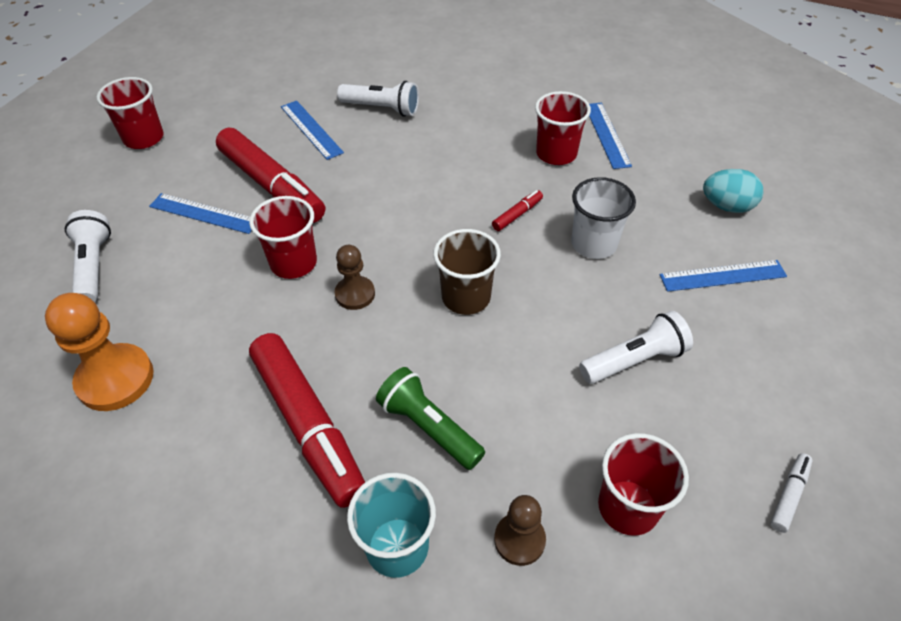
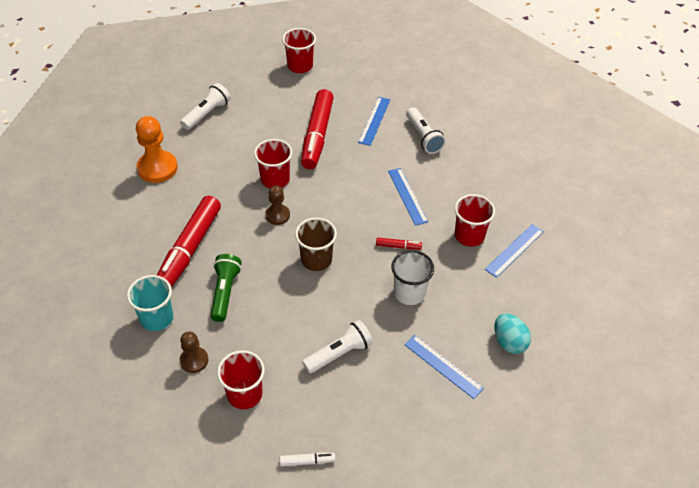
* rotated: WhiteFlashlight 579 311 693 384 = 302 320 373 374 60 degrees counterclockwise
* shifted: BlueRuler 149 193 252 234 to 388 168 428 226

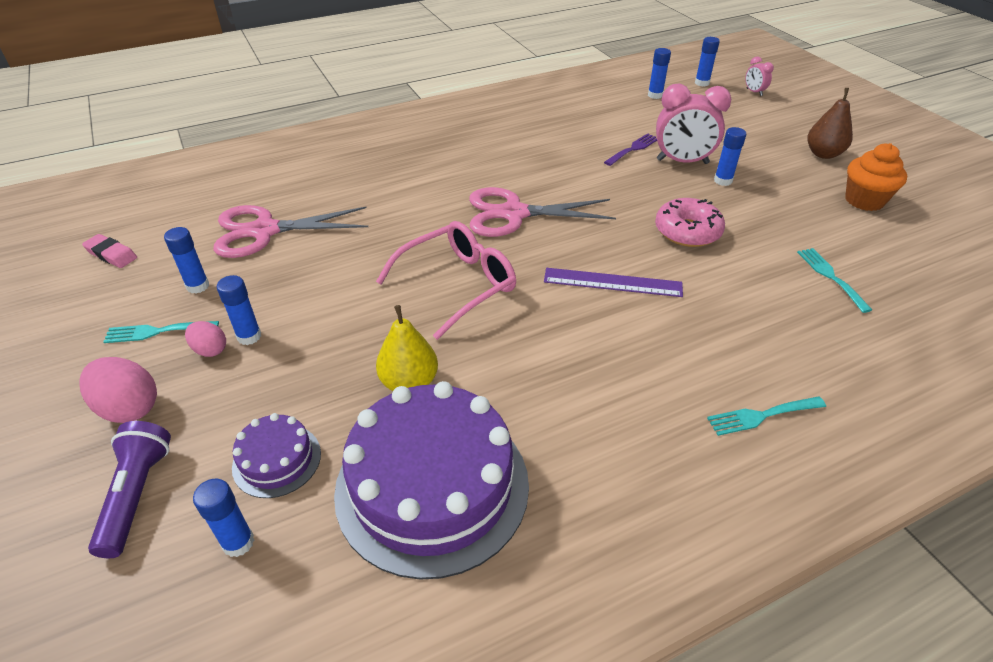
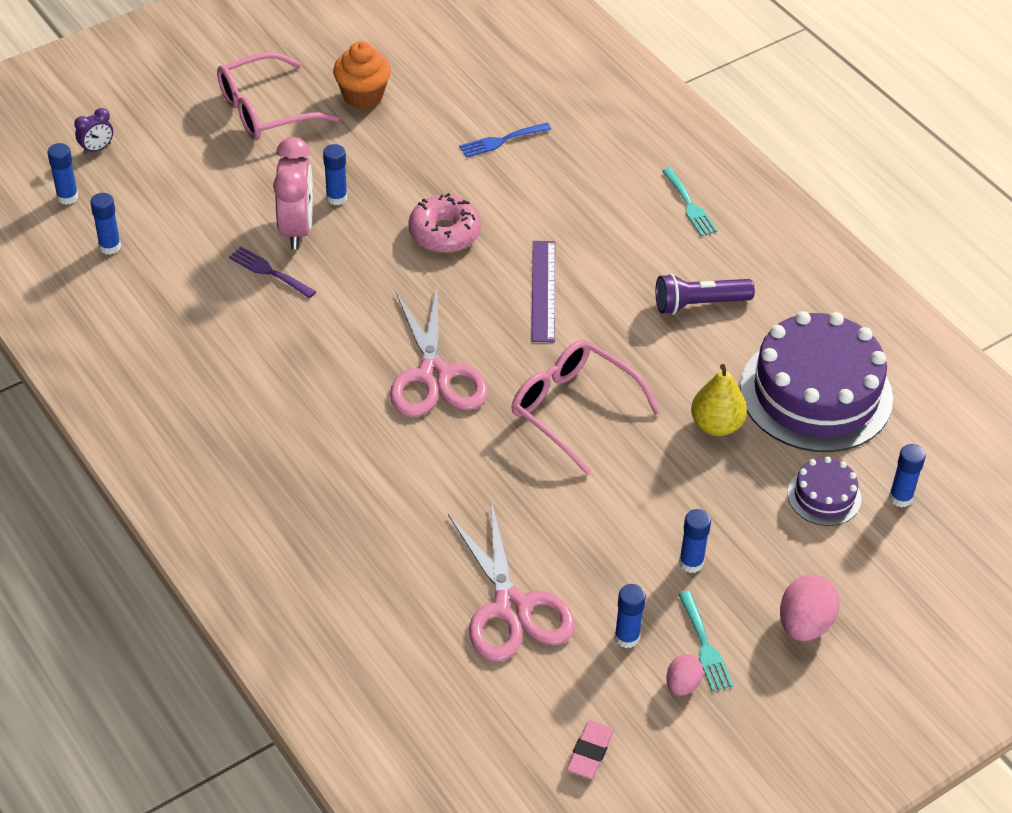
* repainted: PinkClock 745 57 774 96 to PurpleClock 74 108 113 155
* swapped: BrownPear 807 88 853 159 to PinkGlasses 217 52 339 140
* repainted: TurquoiseFork 797 248 872 313 to BlueFork 459 123 551 158
* shifted: PurpleFlashlight 88 421 171 558 to 655 274 755 315
* shifted: PinkEgg 185 321 226 357 to 666 654 703 696

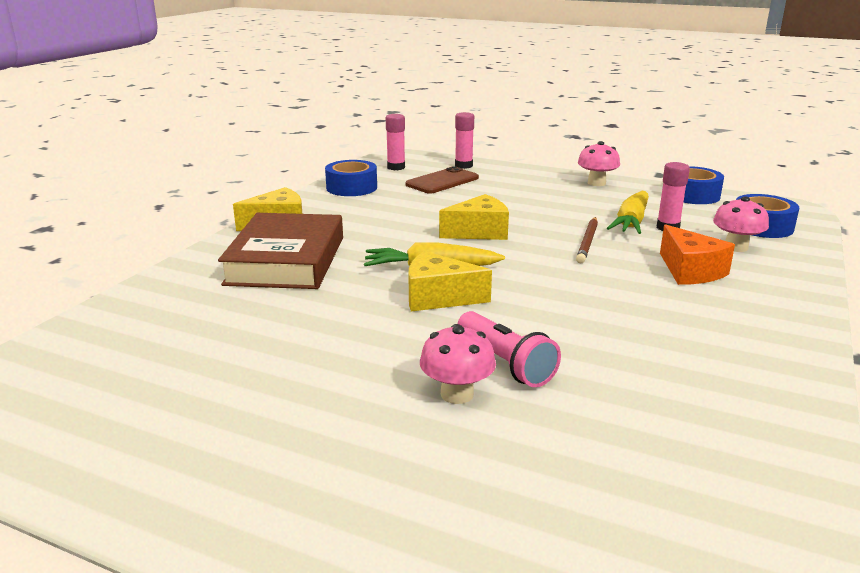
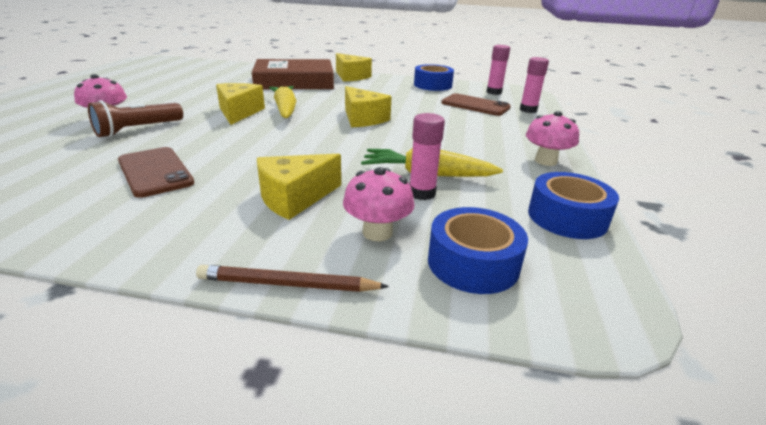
* repainted: PinkFlashlight 458 311 561 387 to BrownFlashlight 88 100 183 137
* new: BrownPhone 118 147 194 198
* shifted: BrownPencil 576 217 598 263 to 196 265 389 292
* repainted: OrangeCheese 660 224 735 285 to YellowCheese 257 154 341 220

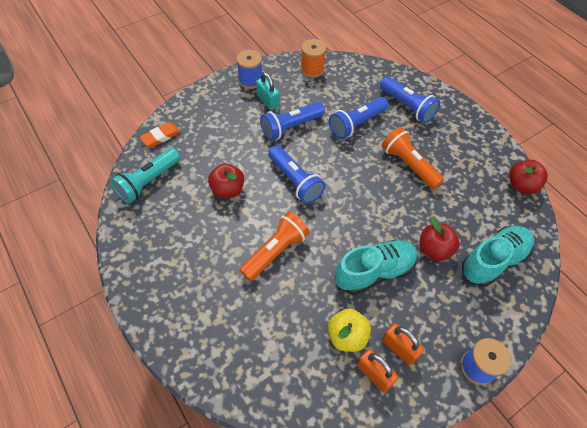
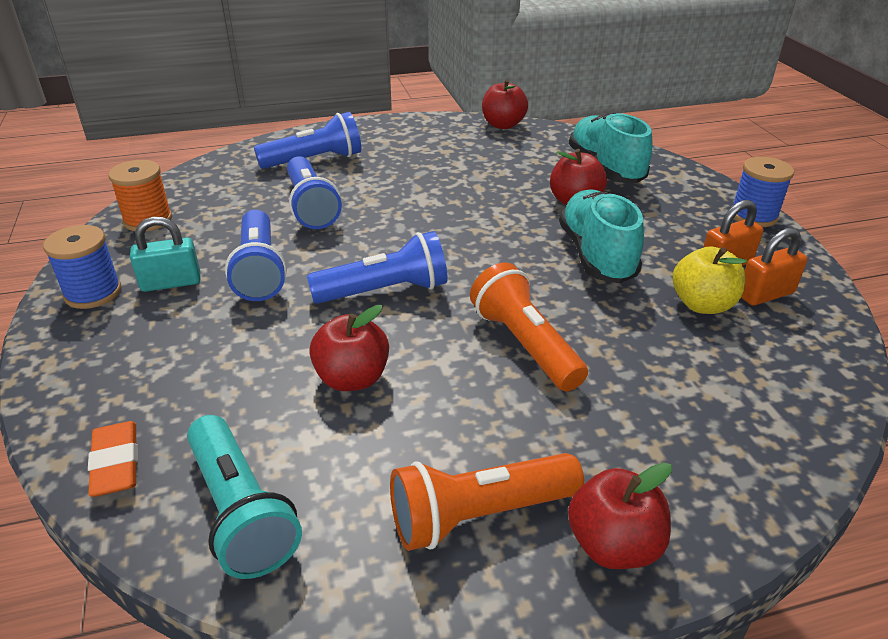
* shifted: OrangeFlashlight 382 127 444 189 to 390 453 584 551
* new: RedApple 568 462 672 569

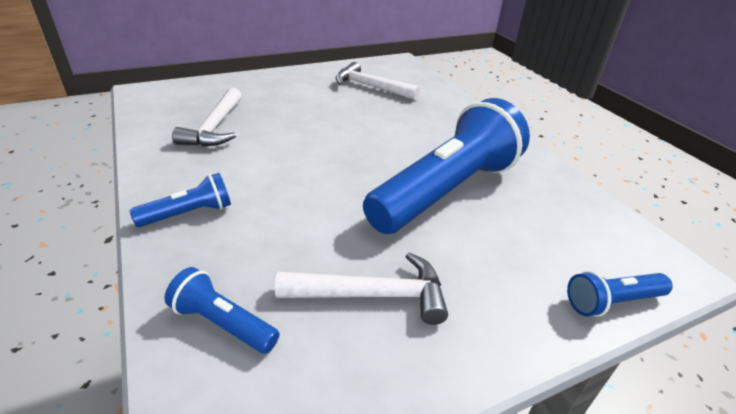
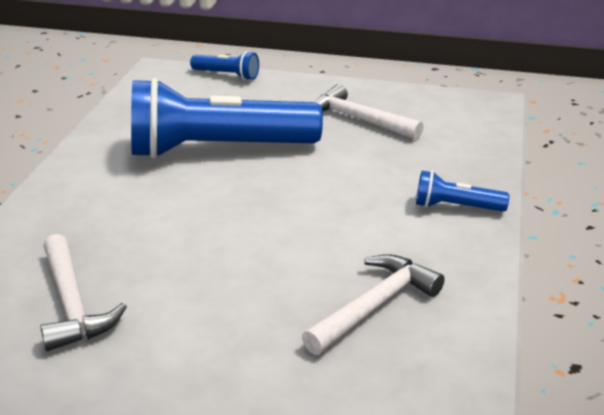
* gone: BlueFlashlight 164 267 280 354

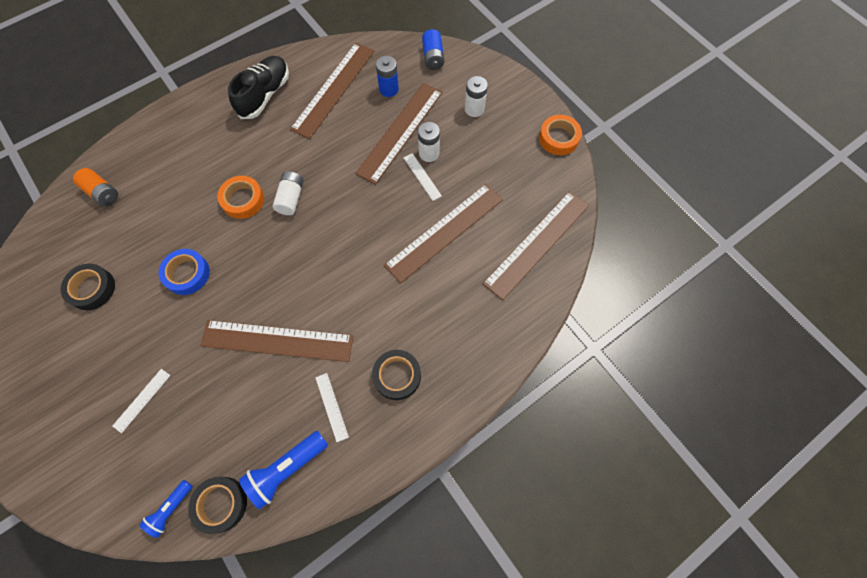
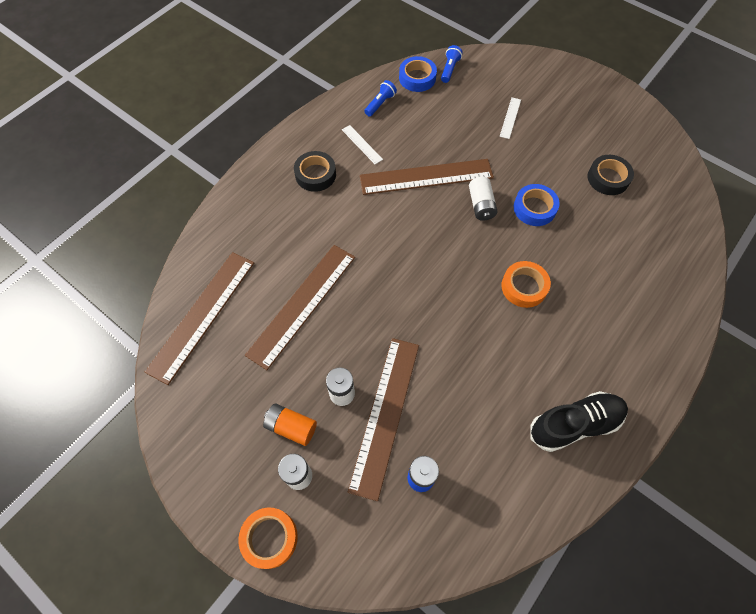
* shifted: OrangeTape 539 115 582 155 to 238 508 298 569
* shifted: OrangeBattery 73 168 118 206 to 263 403 317 446
* scaled: BlueFlashlight 239 431 328 509 = 364 80 397 117 x0.61
* repainted: BlackTape 188 477 247 534 to BlueTape 399 56 437 92
* shifted: WhiteBattery 273 171 304 215 to 469 177 497 221
* rotated: BlackShoe 228 56 289 119 = 531 391 628 452 120 degrees counterclockwise
* gone: BrownRuler 290 43 374 139
* gone: WhiteRuler 404 153 442 201
* gone: BlueBattery 422 29 444 70

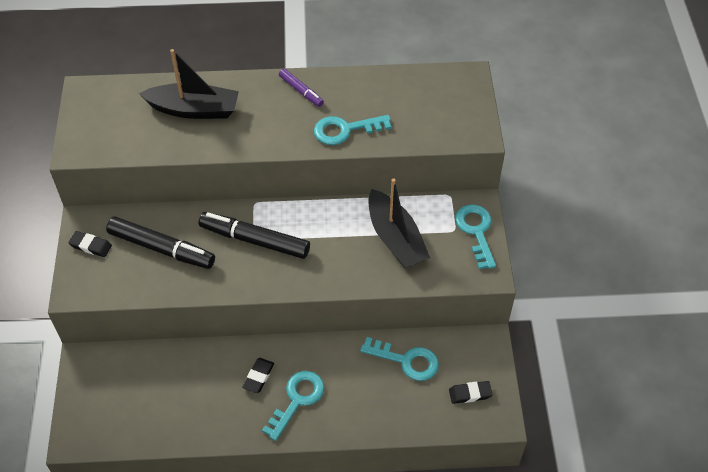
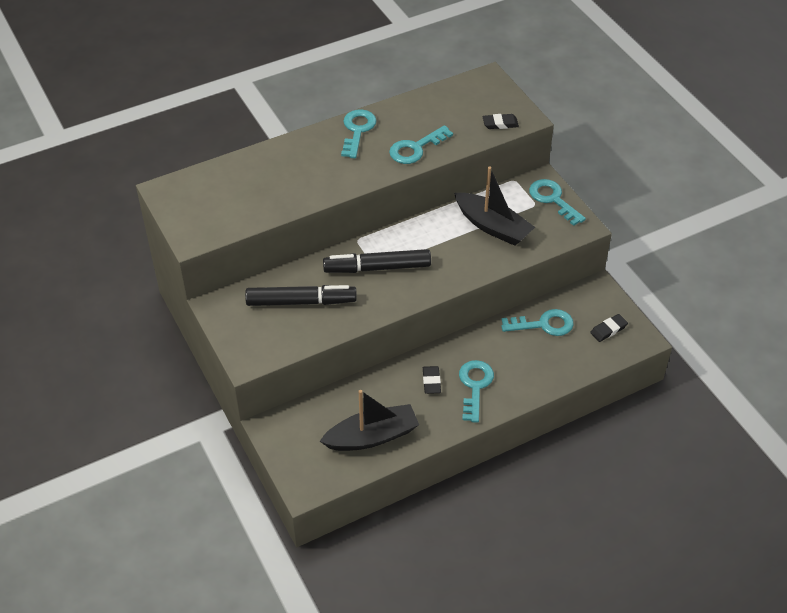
* shifted: BlackBoat 139 49 239 119 to 320 390 419 451
* swapped: PurpleMarker 279 68 324 107 to TurquoiseKey 341 109 377 158
* shifted: BlackEraser 68 231 112 257 to 482 114 519 129

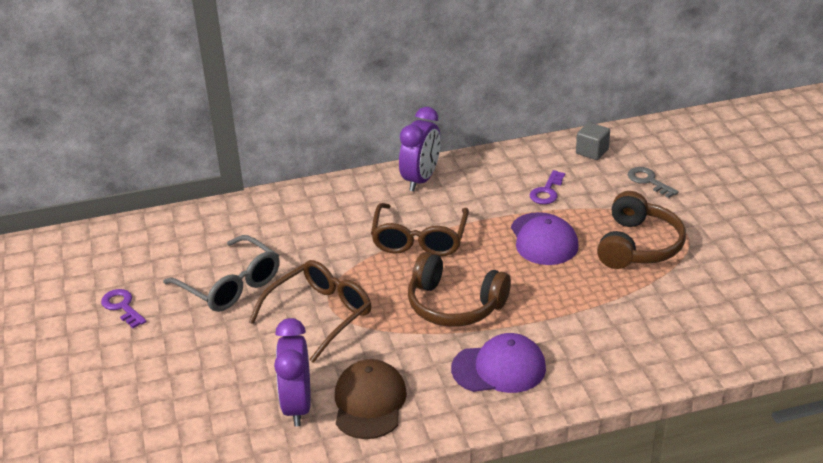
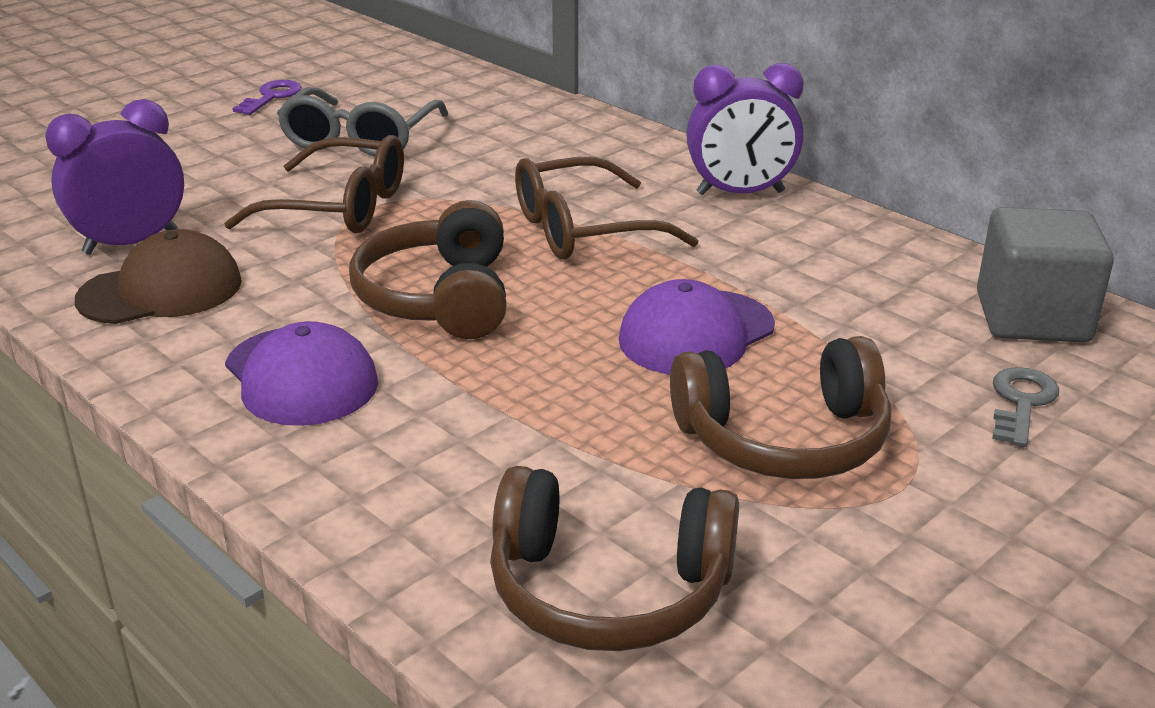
* new: BrownHeadphones 490 466 739 651
* scaled: GreyCube 576 122 610 160 = 977 207 1114 343 x1.77
* gone: PurpleKey 530 170 565 204

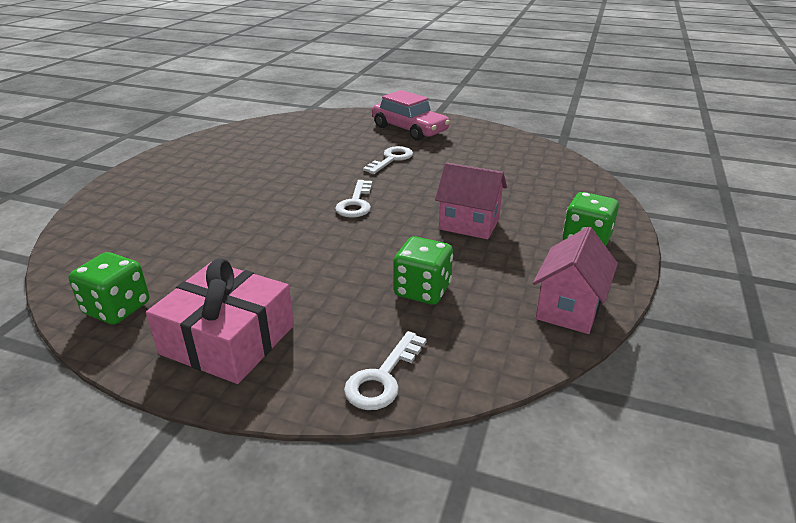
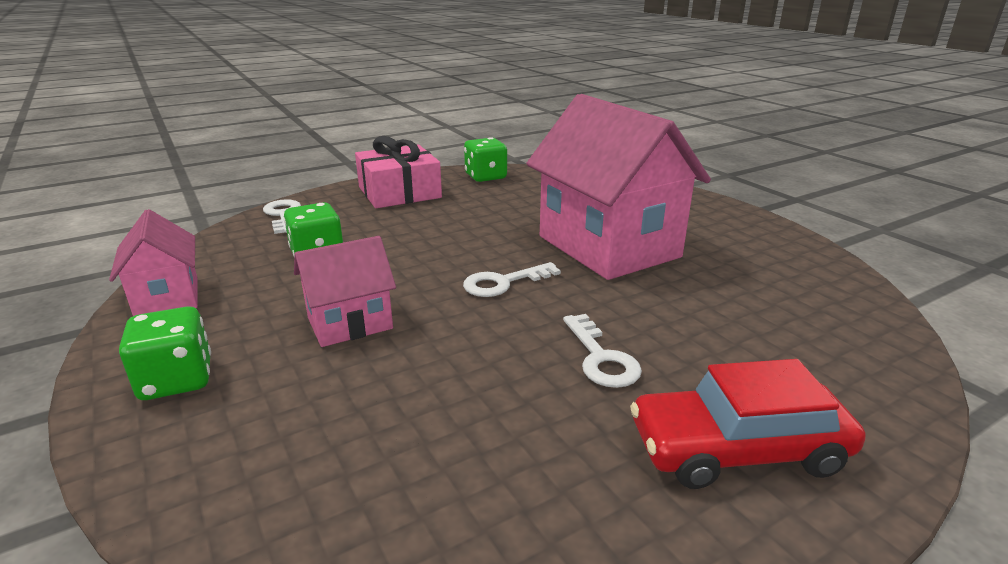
* rotated: WhiteKey 335 180 372 218 = 463 262 561 297 75 degrees counterclockwise
* new: PinkHouse 526 94 711 280
* repainted: PinkCar 372 90 450 141 to RedCar 630 359 865 489

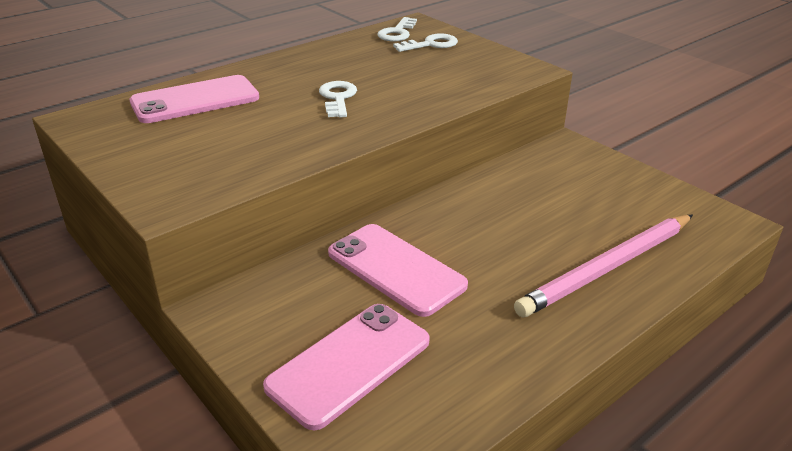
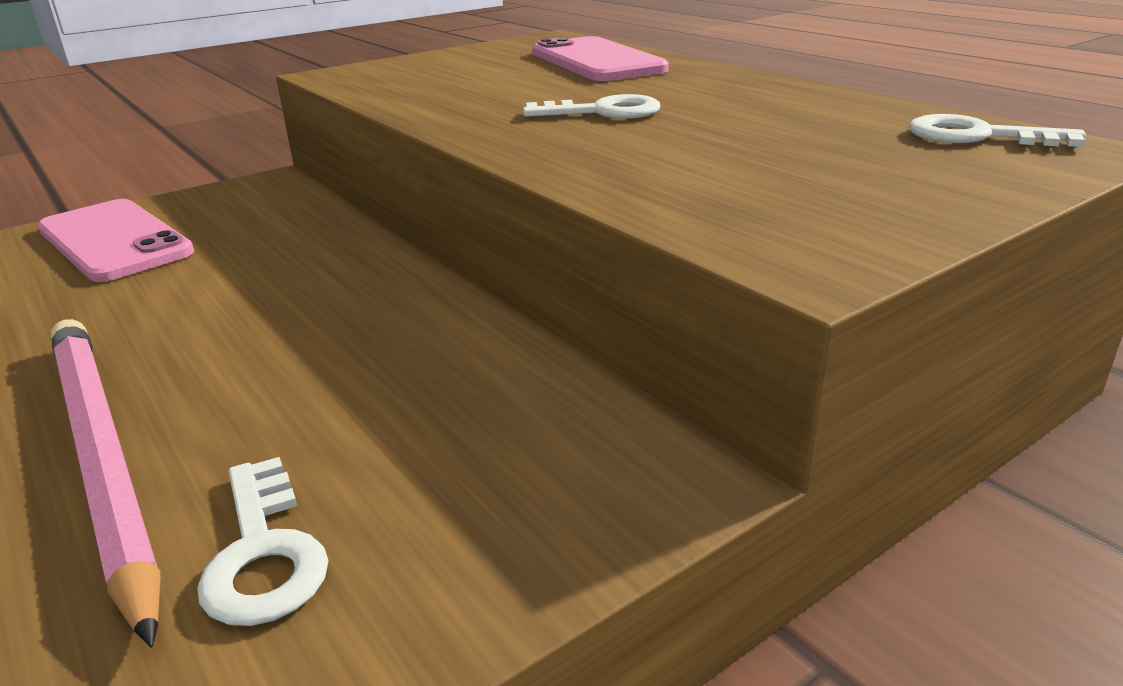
* shifted: WhiteKey 393 33 458 52 to 197 457 329 626
* gone: PinkPhone 328 224 468 317

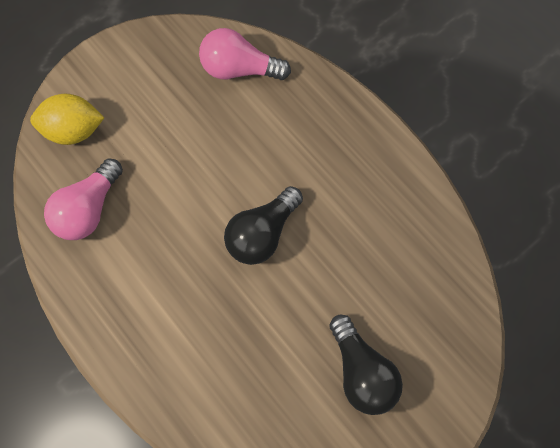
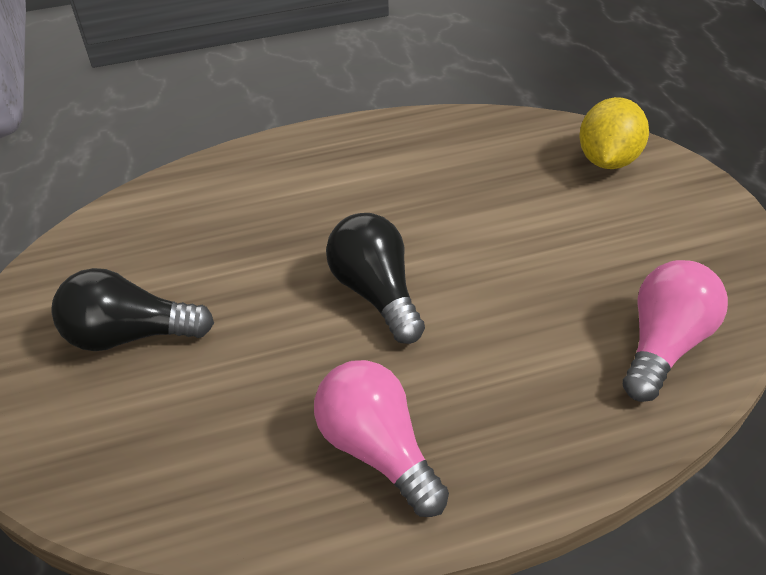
* shifted: PinkLightBulb 44 158 123 240 to 314 360 449 517

